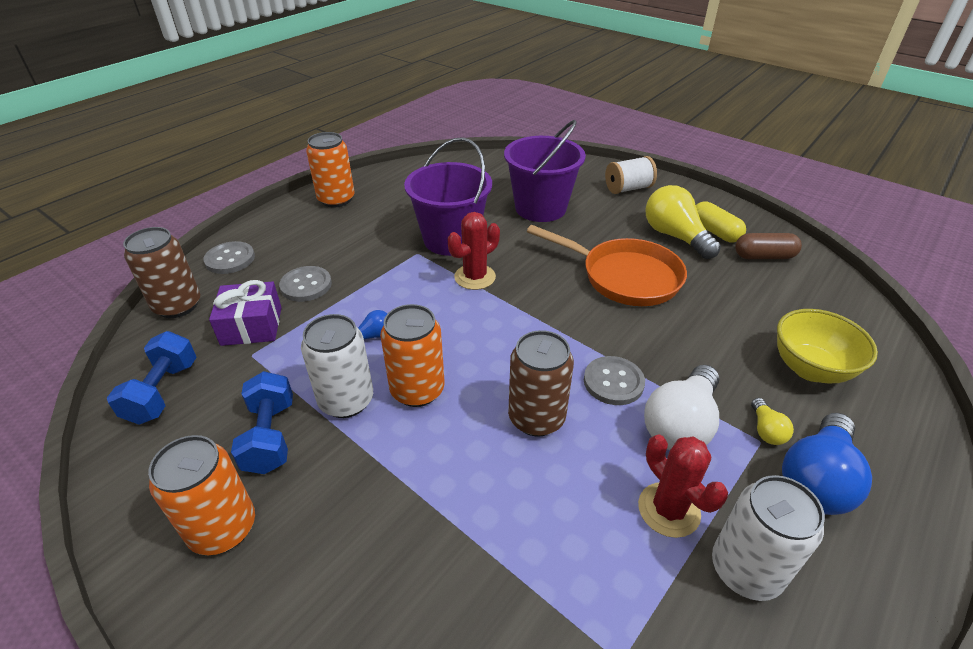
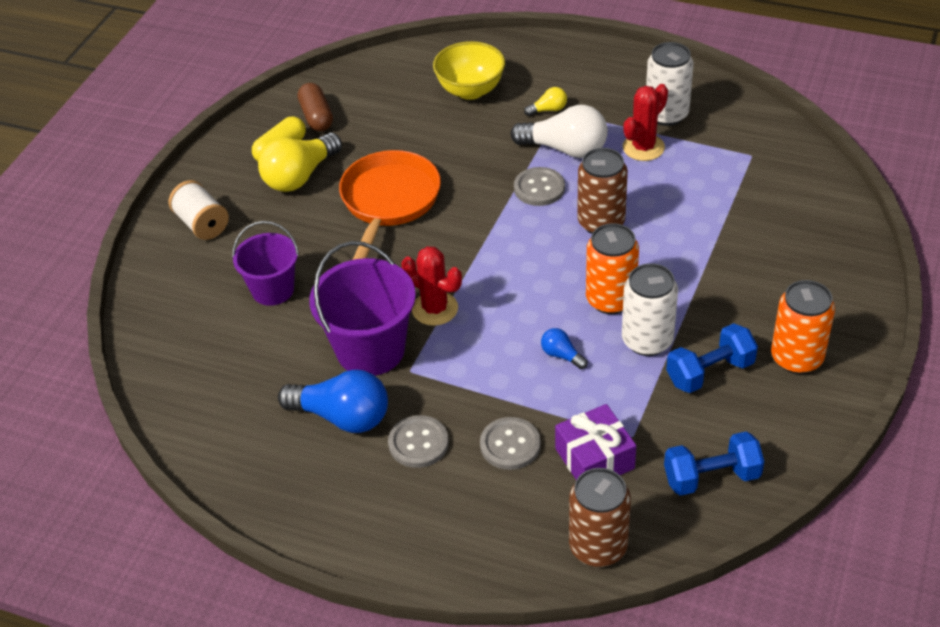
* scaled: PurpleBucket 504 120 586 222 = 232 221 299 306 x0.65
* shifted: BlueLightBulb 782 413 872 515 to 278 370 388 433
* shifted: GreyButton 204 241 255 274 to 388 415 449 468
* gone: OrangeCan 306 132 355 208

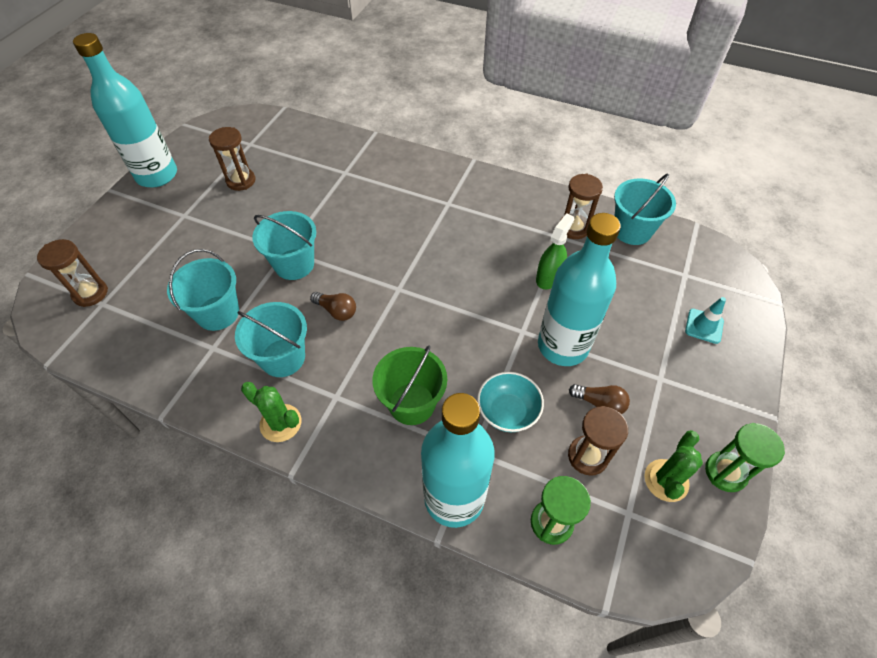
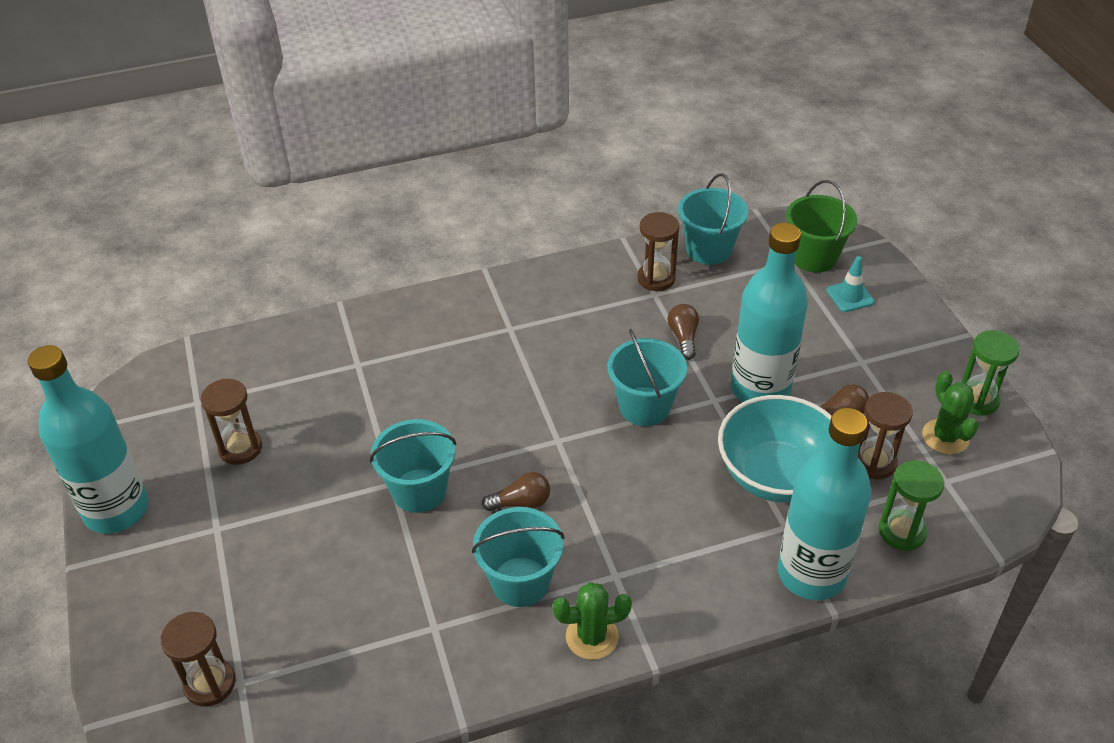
* shifted: TurquoiseBucket 167 249 239 331 to 607 329 687 426
* swapped: GreenSprayBottle 536 213 574 289 to BrownLightBulb 667 304 699 360
* scaled: TurquoiseBowl 477 372 544 432 = 718 395 832 503 x1.69
* shifted: GreenBucket 373 345 447 425 to 786 180 857 272

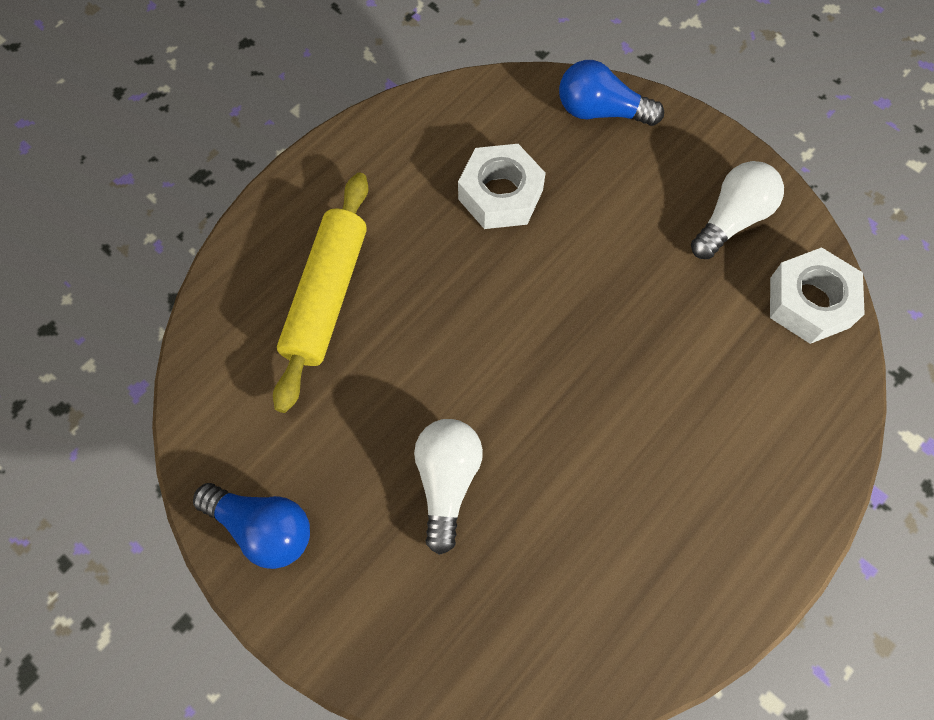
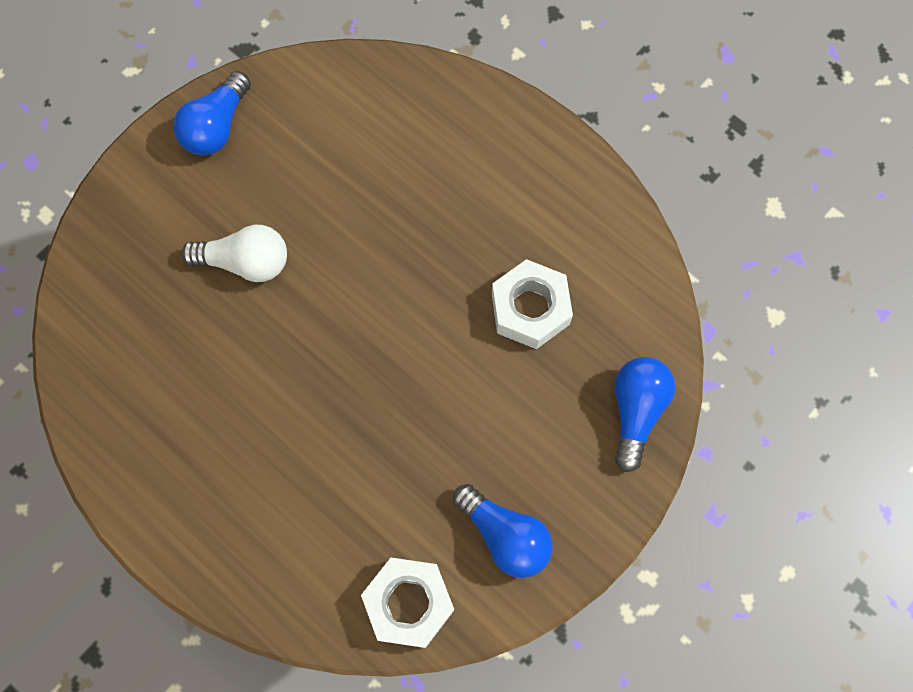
* repainted: WhiteLightBulb 691 161 784 259 to BlueLightBulb 453 484 553 578
* gone: YellowRollingPin 273 173 369 413

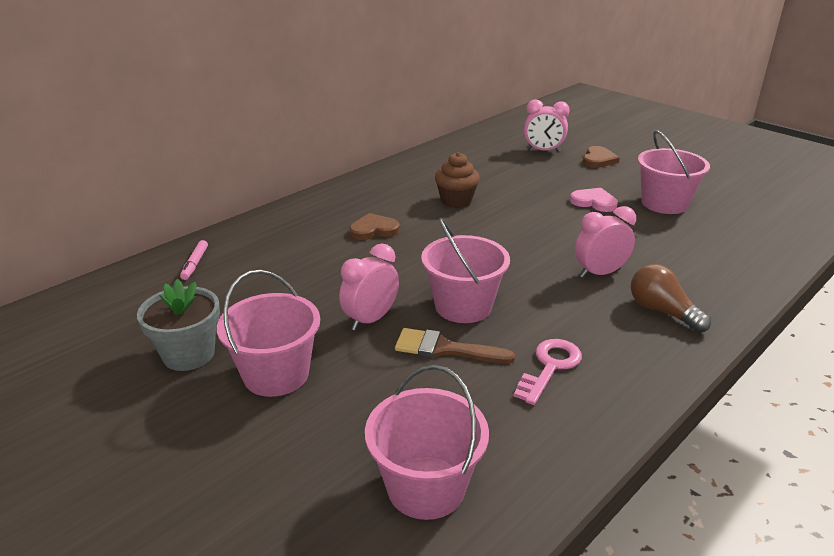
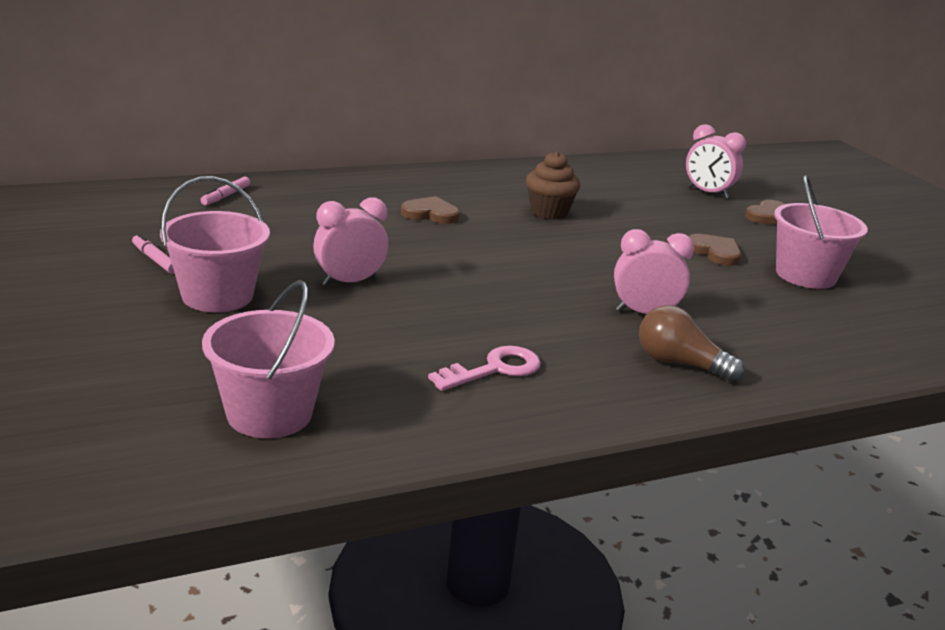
* swapped: GreyFlowerPot 137 279 220 371 to PinkMarker 132 234 174 274
* rotated: BrownLightBulb 631 264 711 333 = 639 305 744 382 45 degrees counterclockwise
* repainted: PinkHeart 570 188 618 212 to BrownHeart 688 234 742 266
* gone: BrownBrush 395 328 515 363
* gone: PinkBucket 421 218 510 323

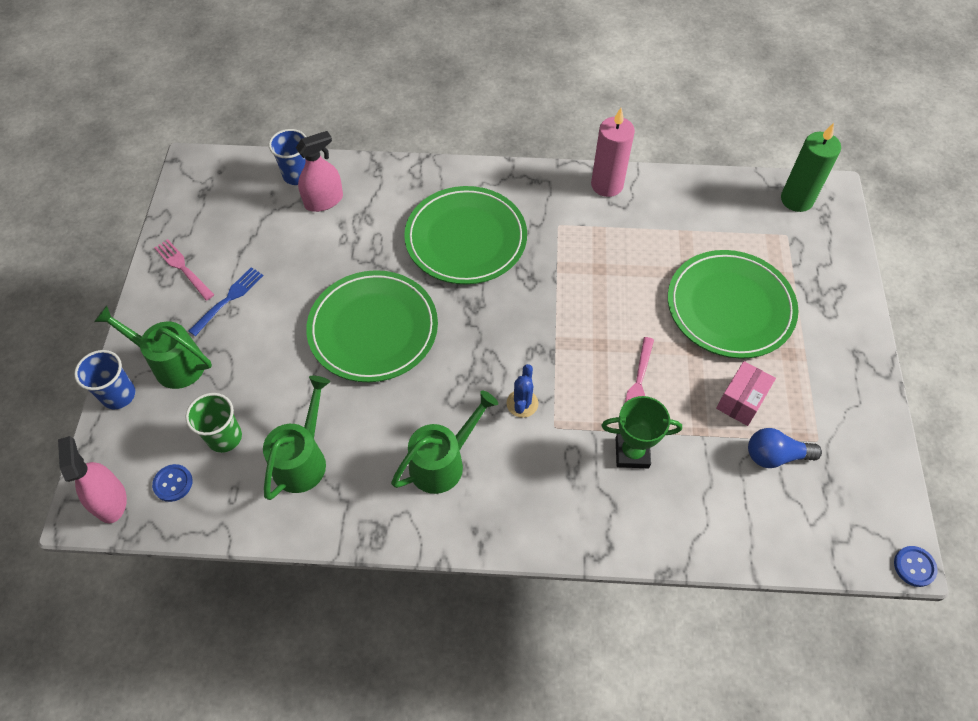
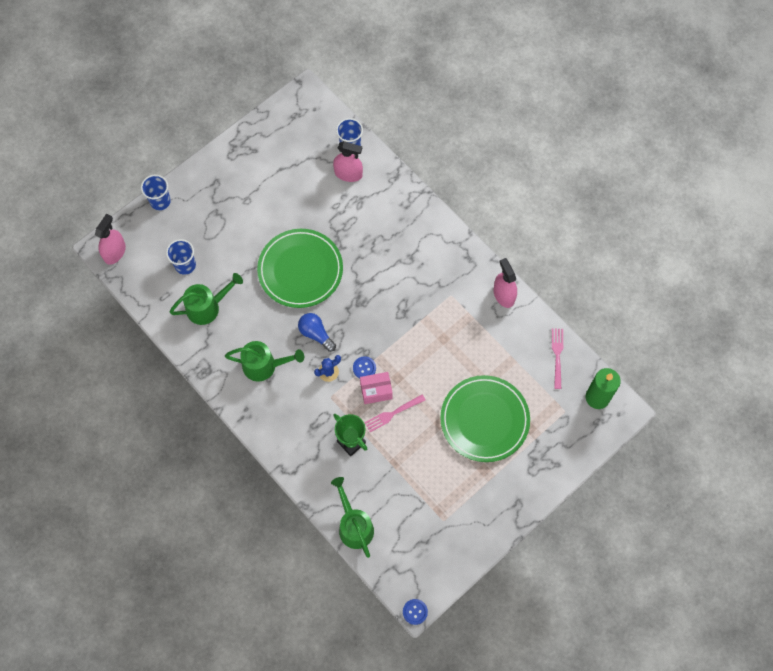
* repainted: GreenCup 185 393 242 453 to BlueCup 166 239 196 275
* shifted: BlueLightBulb 748 428 822 468 to 298 313 336 352
* shifted: GreenWateringCan 94 306 212 389 to 331 477 374 558
* shifted: BlueButton 152 464 193 502 to 353 356 376 378
* shifted: PinkBox 716 361 776 426 to 360 372 393 404
* swapped: PinkCandle 591 108 635 197 to PinkSprayBottle 493 258 517 308
* shifted: PinkFork 154 239 214 300 to 552 328 563 389
* gone: BlueFork 189 267 264 336
* gone: GreenPlate 404 186 527 284

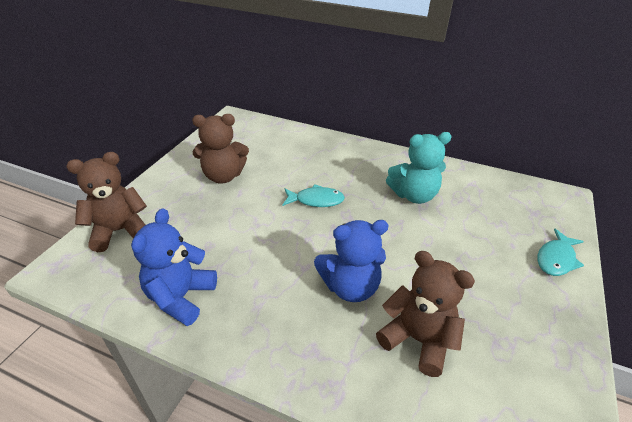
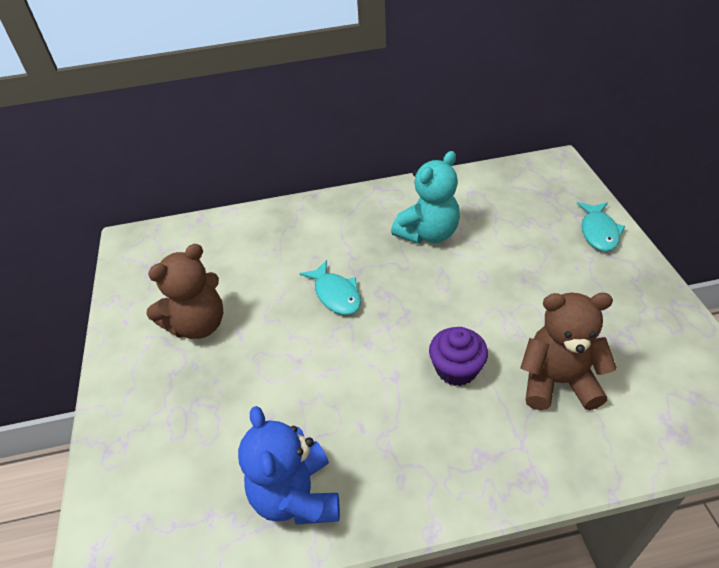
* rotated: TurquoiseFish 283 184 345 207 = 300 260 361 315 90 degrees clockwise
* swapped: BlueTeddyBear 314 220 389 302 to PurpleCupcake 429 327 488 386
* gone: BrownTeddyBear 67 152 147 252

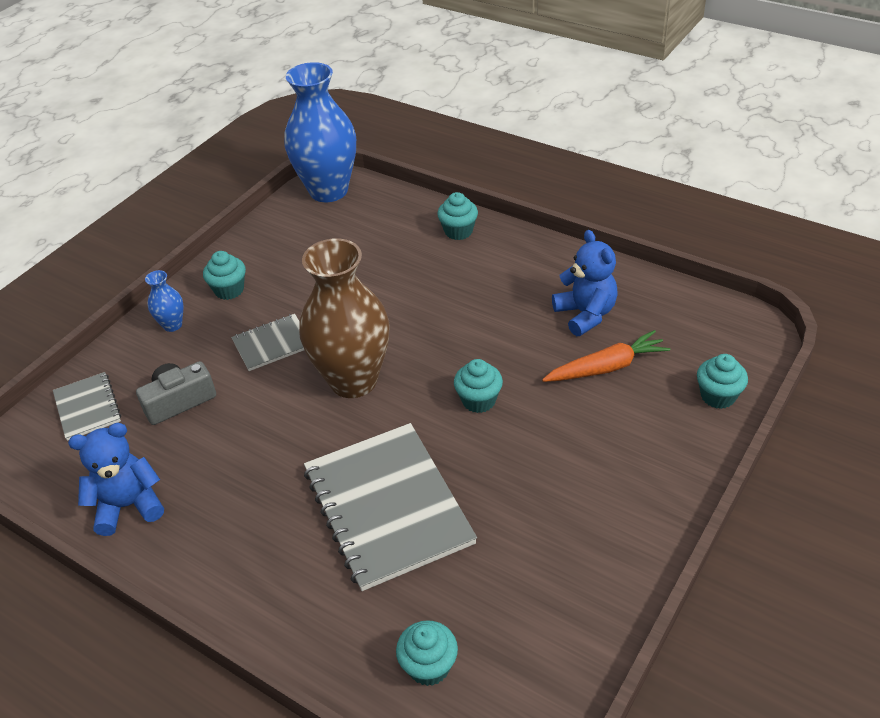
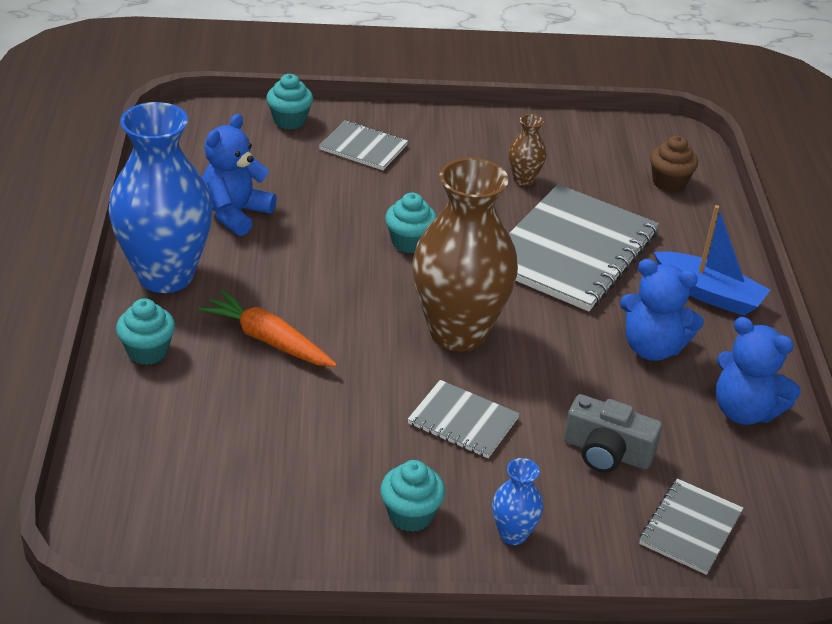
* shifted: BlueVase 285 62 356 202 to 108 102 213 293
* shifted: OrangeCarrot 542 330 670 382 to 198 290 337 367
* new: GreyNotebook 319 120 408 170
* new: BrownVase 508 114 546 186
* new: BlueTeddyBear 620 259 704 361
* repainted: TurquoiseCupcake 396 620 458 686 to BrownCupcake 650 135 698 192
* new: BlueBoat 654 205 770 316

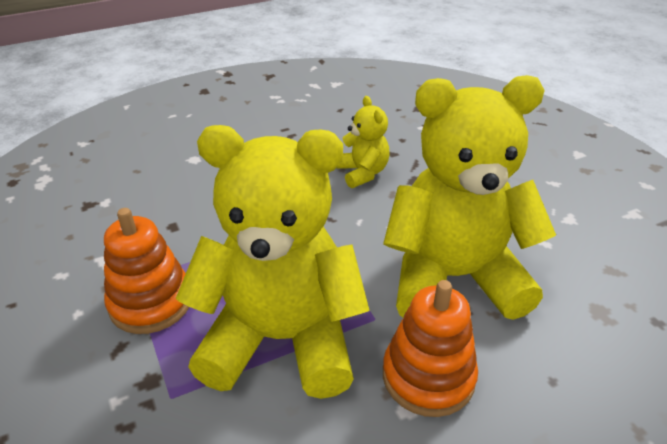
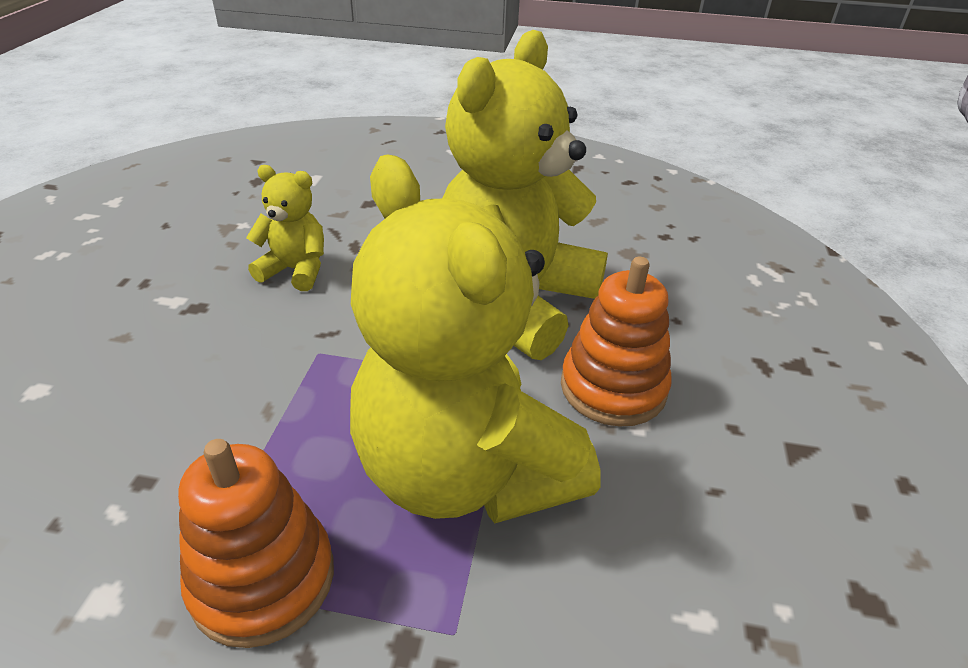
* rotated: YellowTeddyBear 175 125 370 399 = 350 154 600 523 75 degrees counterclockwise

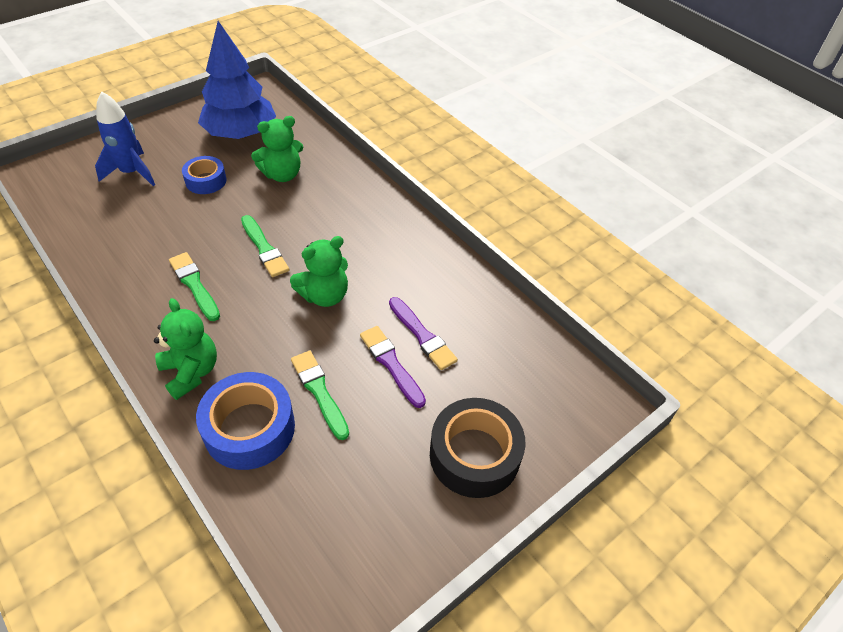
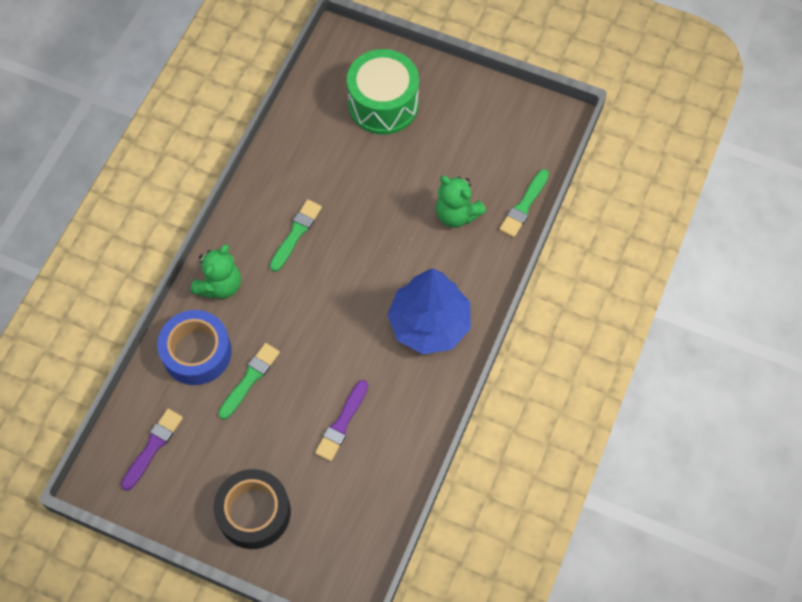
* shifted: PurpleBrush 360 326 426 408 to 121 409 183 491
* swapped: BlueRocket 95 91 155 186 to GreenDrum 347 49 419 135
* shifted: BlueTree 198 21 276 139 to 387 268 471 354
* shifted: GreenBrush 241 215 290 277 to 499 169 549 237
* gone: BlueTape 182 156 226 194
* gone: GreenTeddyBear 290 236 348 307

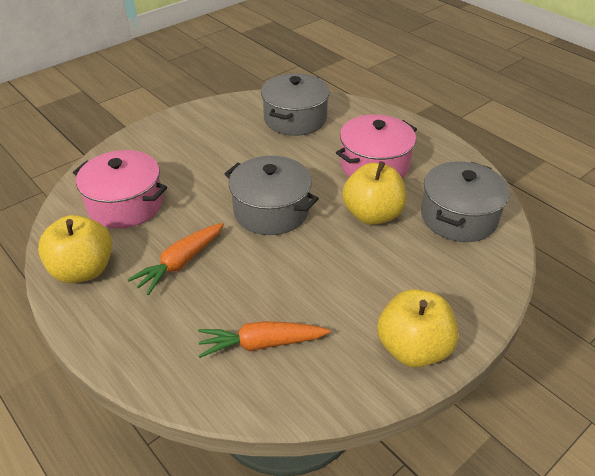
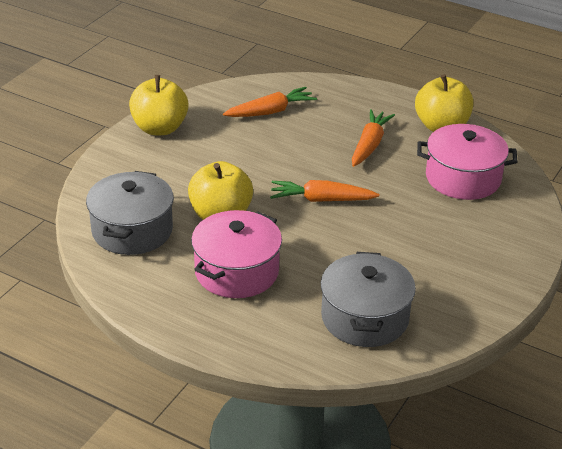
* swapped: GreyPot 225 156 319 235 to OrangeCarrot 270 180 379 202

